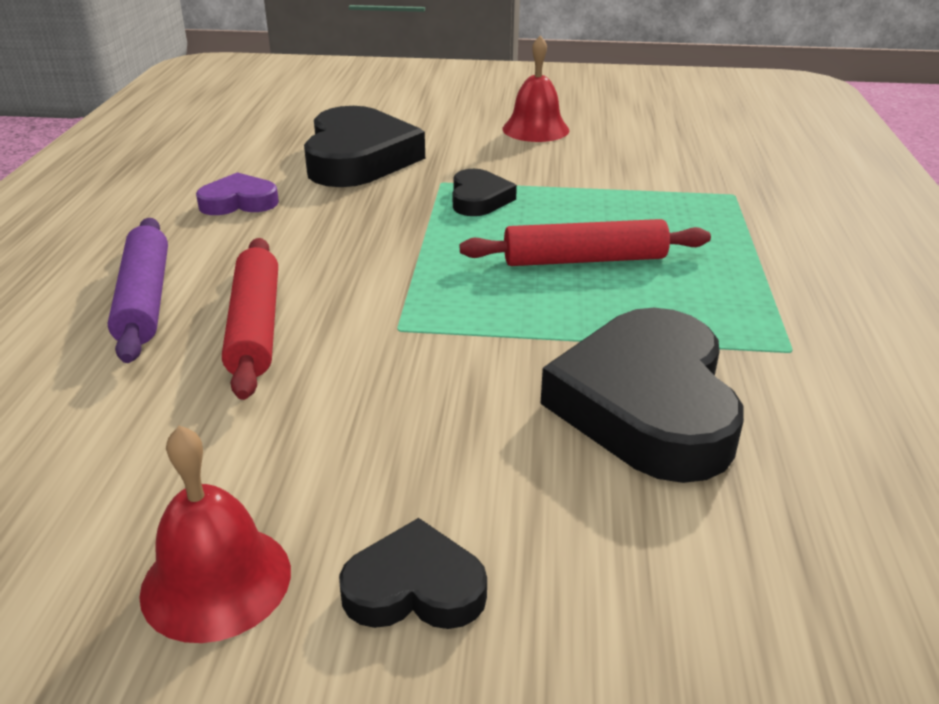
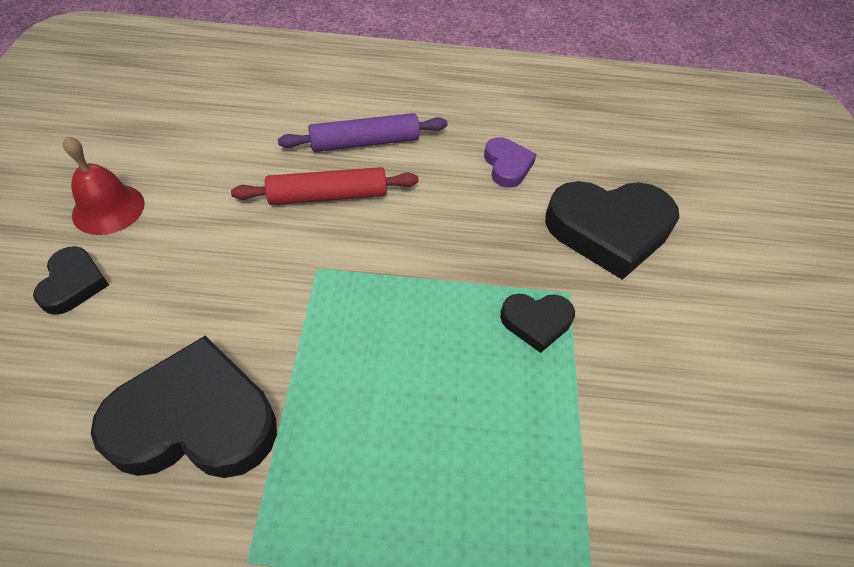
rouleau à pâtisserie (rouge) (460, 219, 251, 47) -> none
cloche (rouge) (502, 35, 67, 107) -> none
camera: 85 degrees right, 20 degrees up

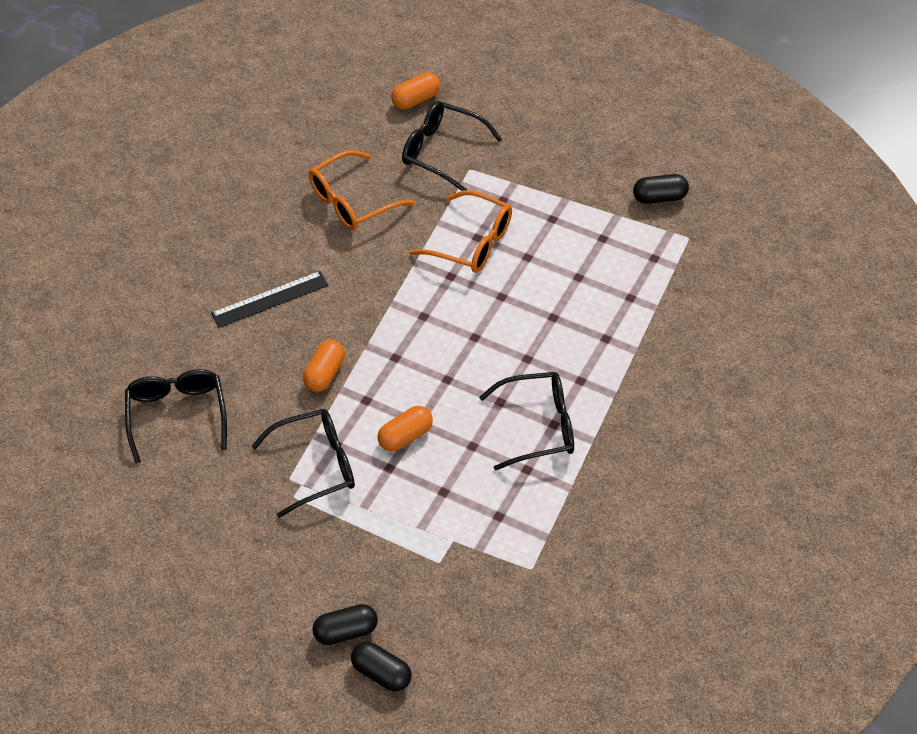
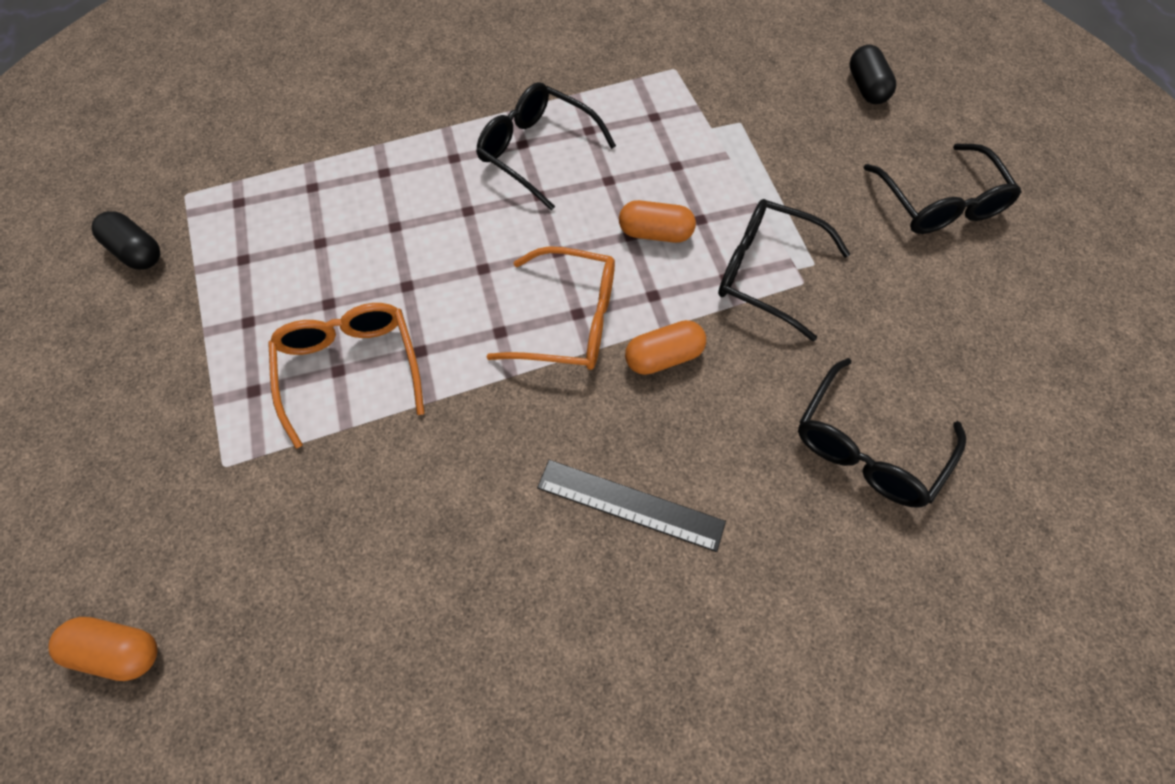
gélule (noir) (312, 604, 66, 41) -> none
lunettes (orange) (309, 150, 106, 80) -> lunettes (orange) (487, 246, 128, 124), shifted
lunettes (noir) (402, 101, 100, 90) -> lunettes (noir) (863, 144, 158, 90), shifted
camera: 135 degrees left, 10 degrees up

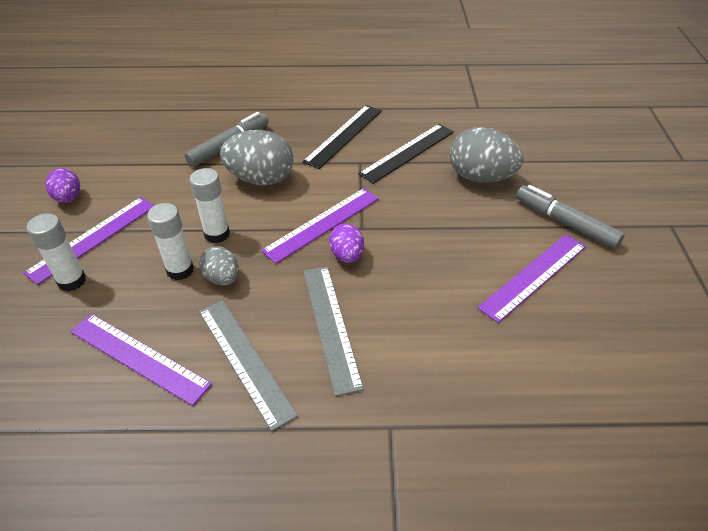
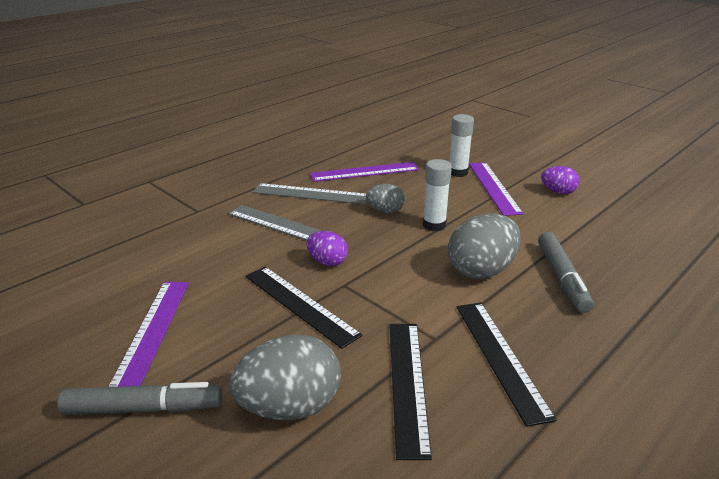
bâton de colle (blanc) (147, 203, 47, 77) -> none
règle (violet) (261, 188, 118, 76) -> none
none -> règle (noir) (246, 266, 116, 83)
camera: 135 degrees right, 15 degrees down

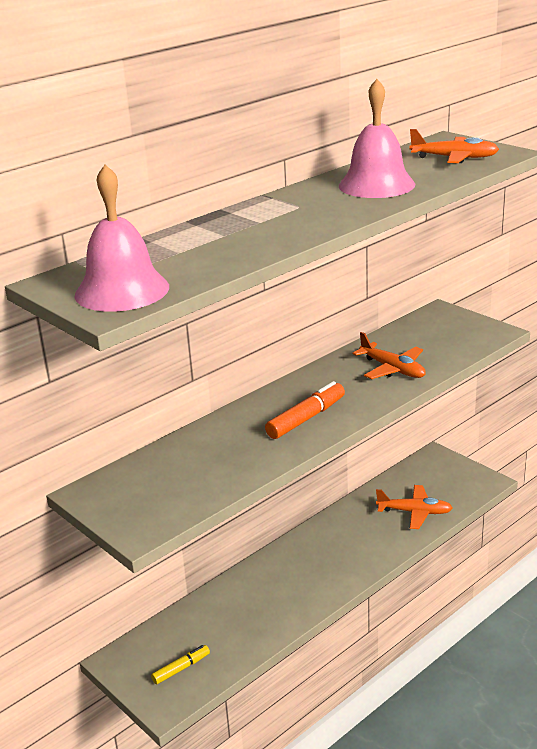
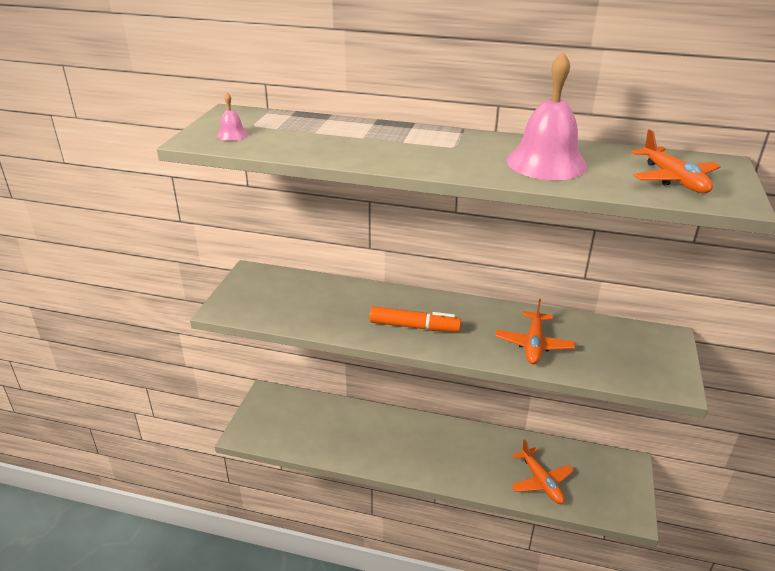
feutre (jaune) (151, 645, 59, 40) -> none
cloche (rose) (74, 165, 95, 147) -> cloche (rose) (216, 93, 32, 48), x0.43
camera: 55 degrees right, 5 degrees up

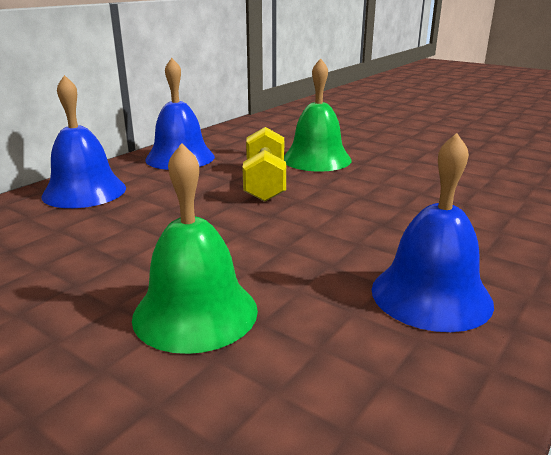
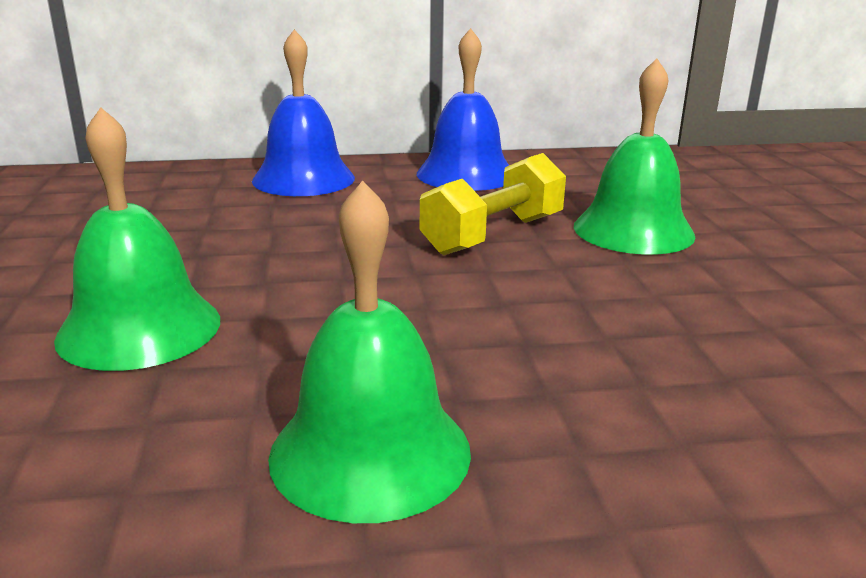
cloche (bleu) (372, 133, 122, 199) -> cloche (vert) (268, 181, 203, 342)
camera: 45 degrees right, 0 degrees up

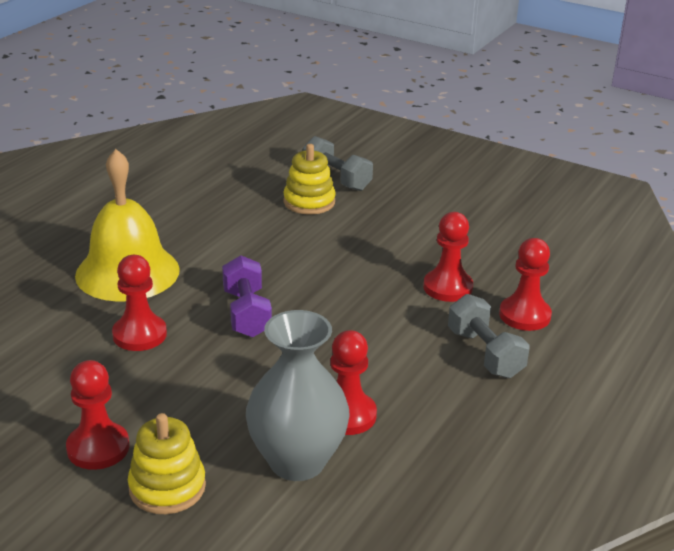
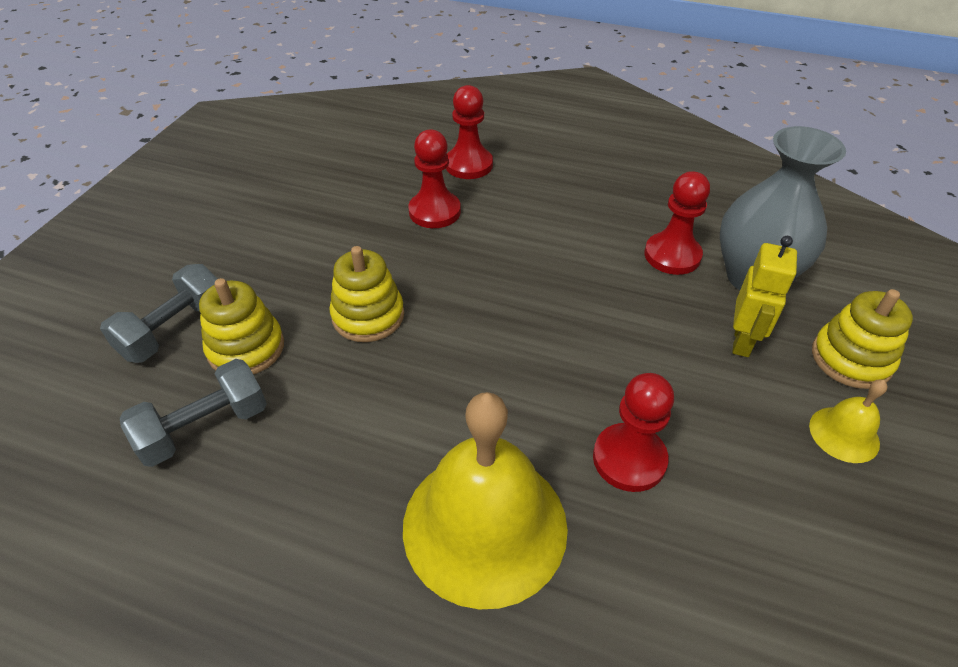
haltère (violet) (222, 255, 50, 83) -> none
none -> jouet à empiler (jaune) (329, 246, 75, 96)
none -> robot (jaune) (732, 236, 65, 121)
haltère (gris) (448, 294, 82, 84) -> haltère (gris) (120, 359, 147, 108), shifted
pion (rouge) (66, 360, 63, 110) -> cloche (jaune) (809, 379, 79, 84)
camera: 100 degrees left, 15 degrees up

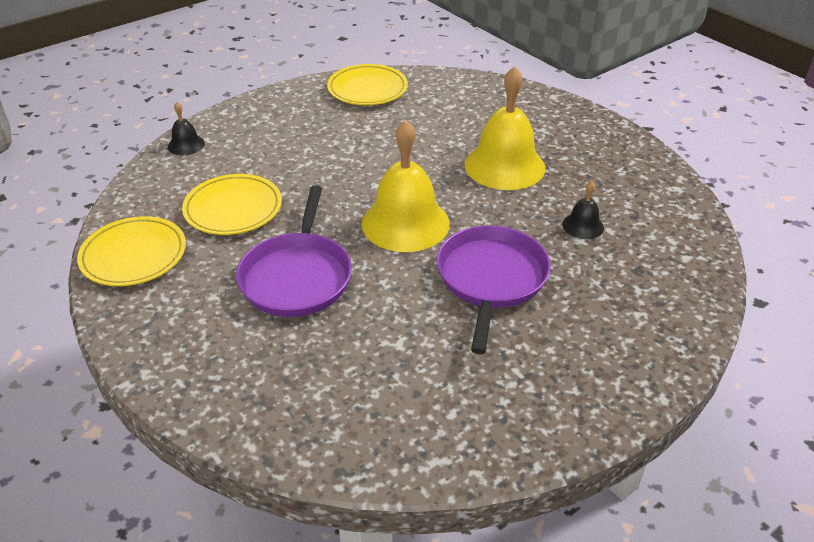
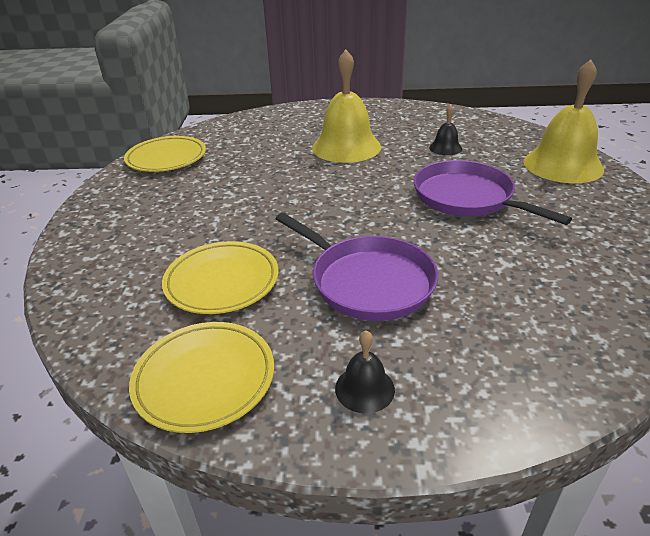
cloche (noir) (168, 102, 37, 53) -> cloche (noir) (335, 330, 60, 83), shifted
cloche (jaune) (362, 119, 88, 133) -> cloche (jaune) (523, 59, 81, 124), shifted
camera: 50 degrees left, 5 degrees down

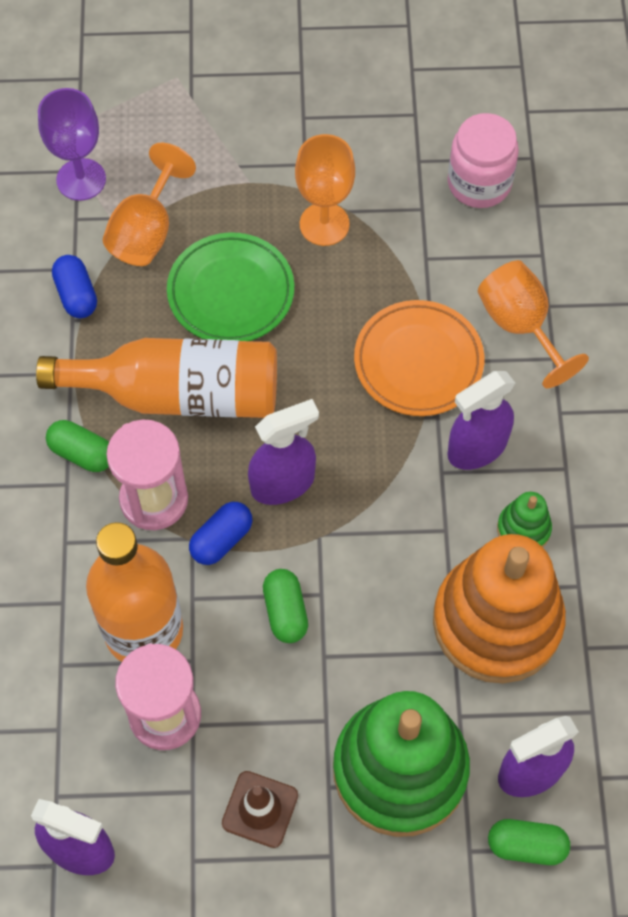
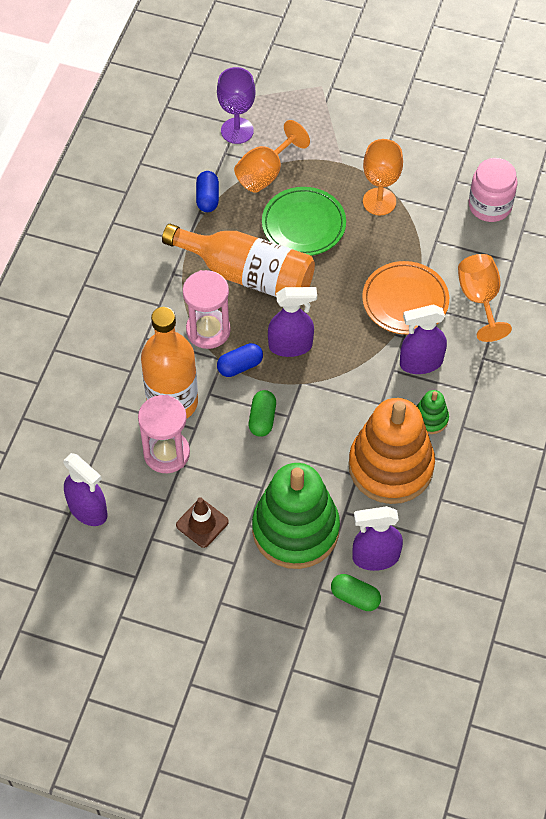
gélule (vert) (46, 420, 63, 52) -> none
camera: 20 degrees right, 5 degrees down

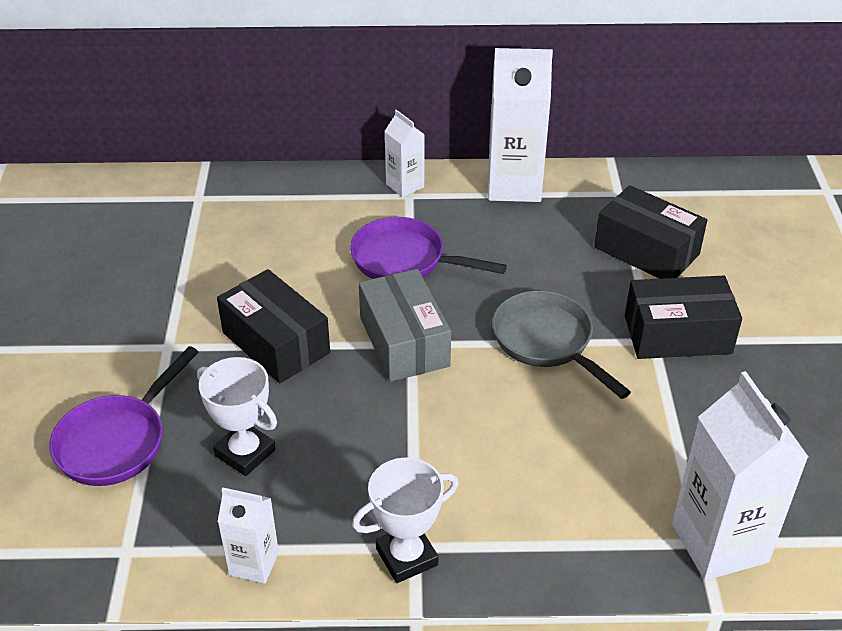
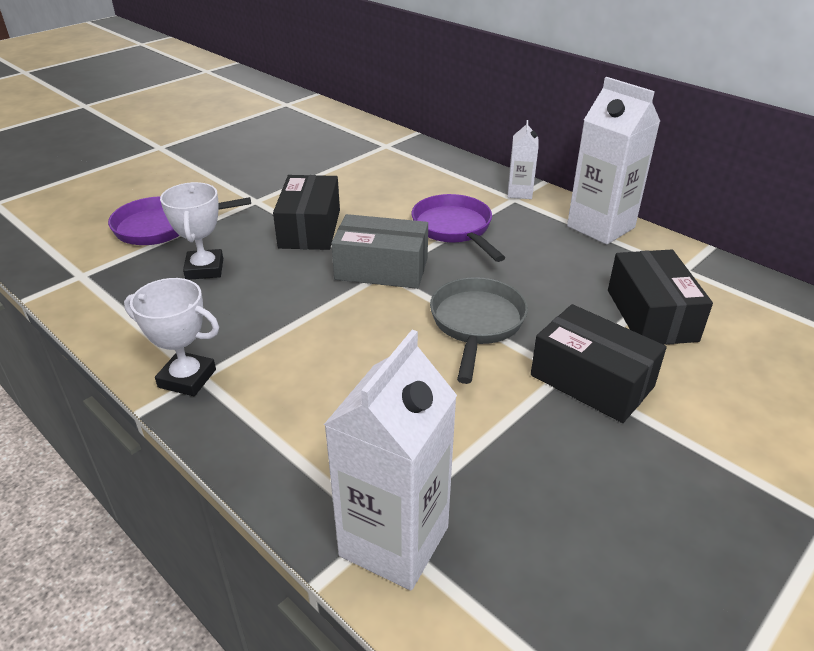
brique de lait (blanc) (218, 487, 61, 97) -> none
boîte (gris) (359, 269, 92, 113) -> boîte (gris) (331, 214, 97, 75), 75 degrees clockwise
camera: 45 degrees right, 5 degrees down

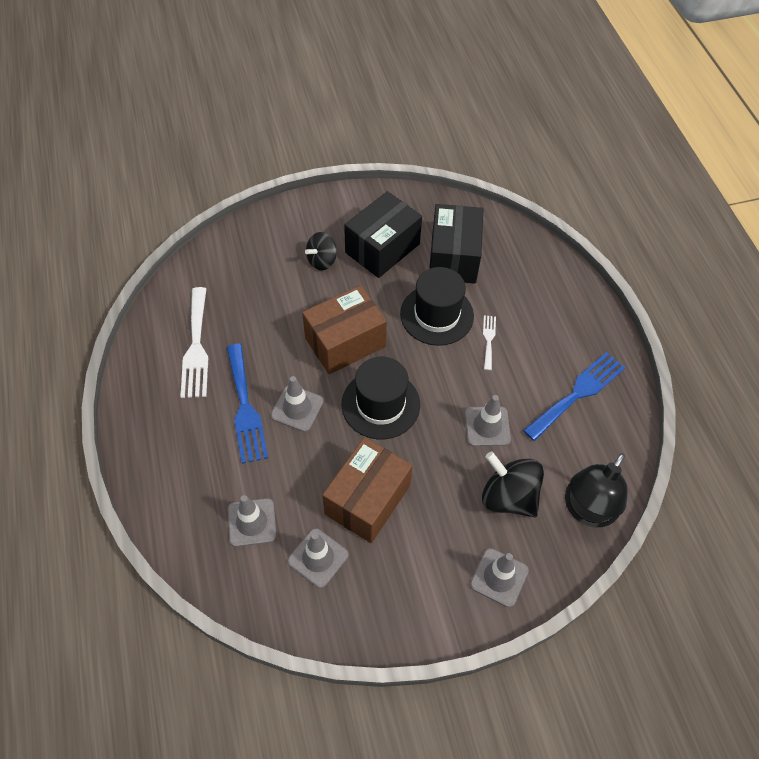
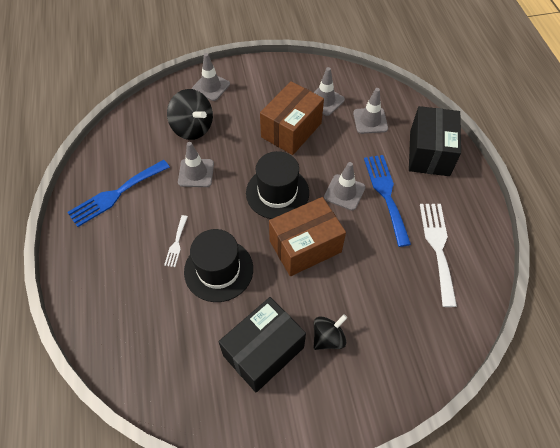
lampe (noir) (565, 453, 63, 74) -> none
boîte (noir) (429, 204, 54, 80) -> boîte (noir) (409, 106, 52, 70), shifted
camera: 175 degrees left, 0 degrees up

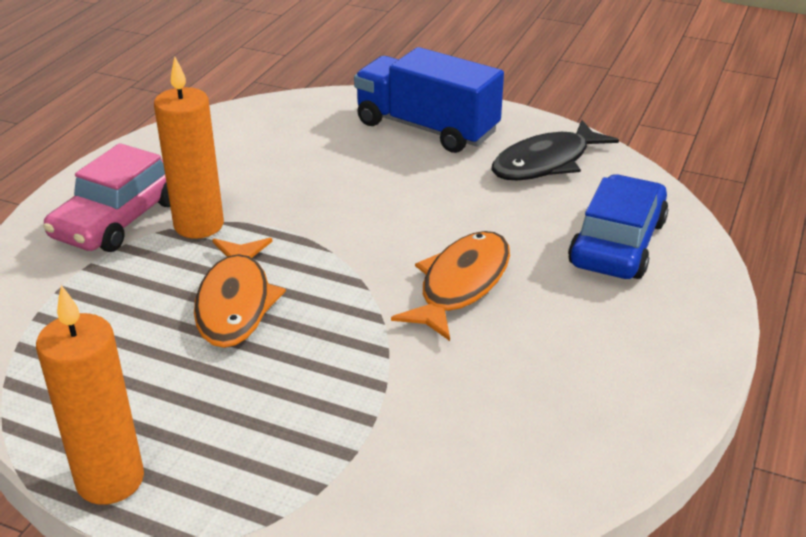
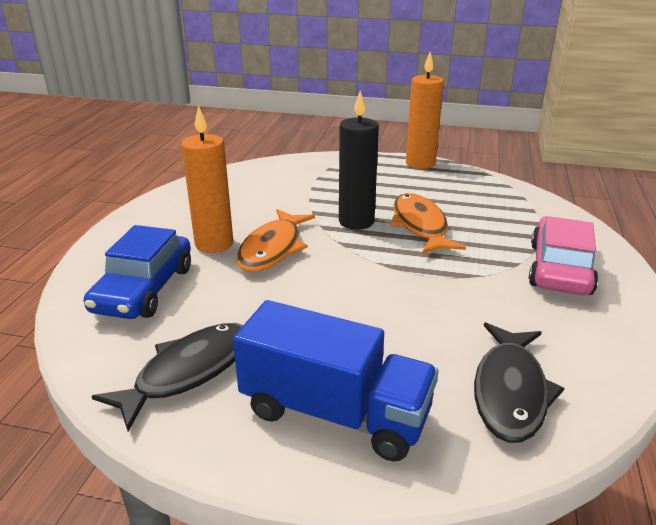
none -> bougie (noir) (339, 91, 40, 139)
none -> poisson (noir) (474, 322, 91, 121)
bougie (orange) (154, 57, 70, 182) -> bougie (orange) (181, 105, 52, 148), shifted
camera: 170 degrees right, 5 degrees down

